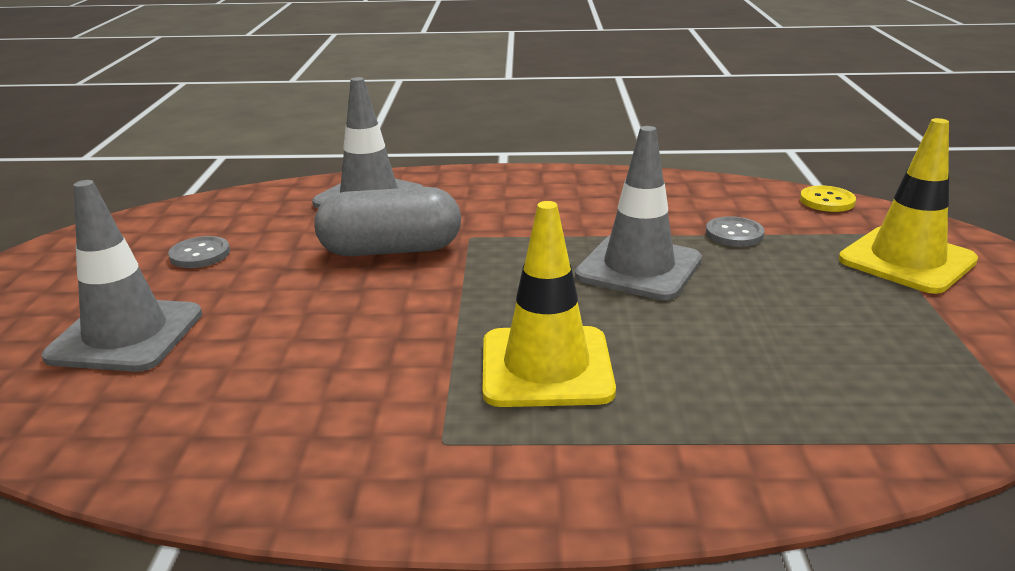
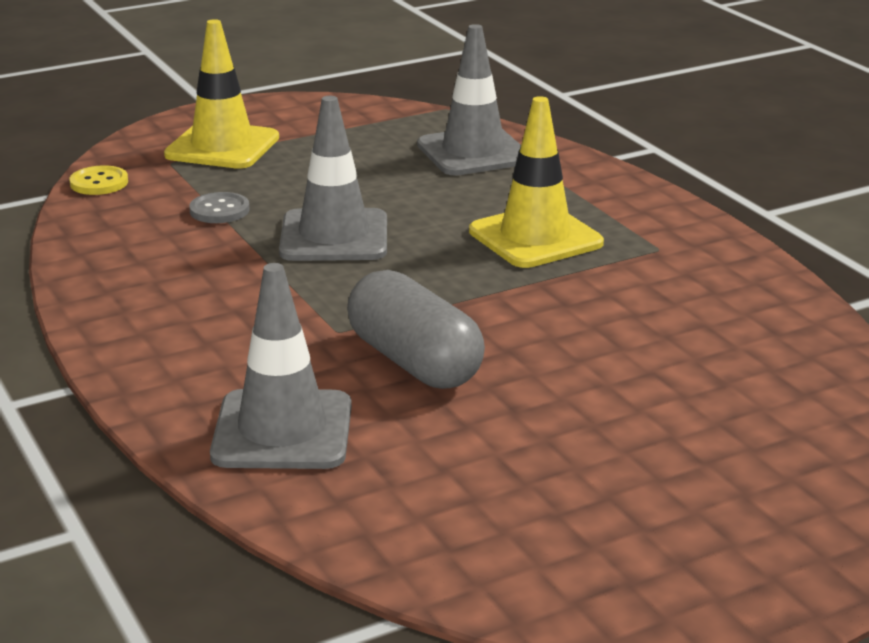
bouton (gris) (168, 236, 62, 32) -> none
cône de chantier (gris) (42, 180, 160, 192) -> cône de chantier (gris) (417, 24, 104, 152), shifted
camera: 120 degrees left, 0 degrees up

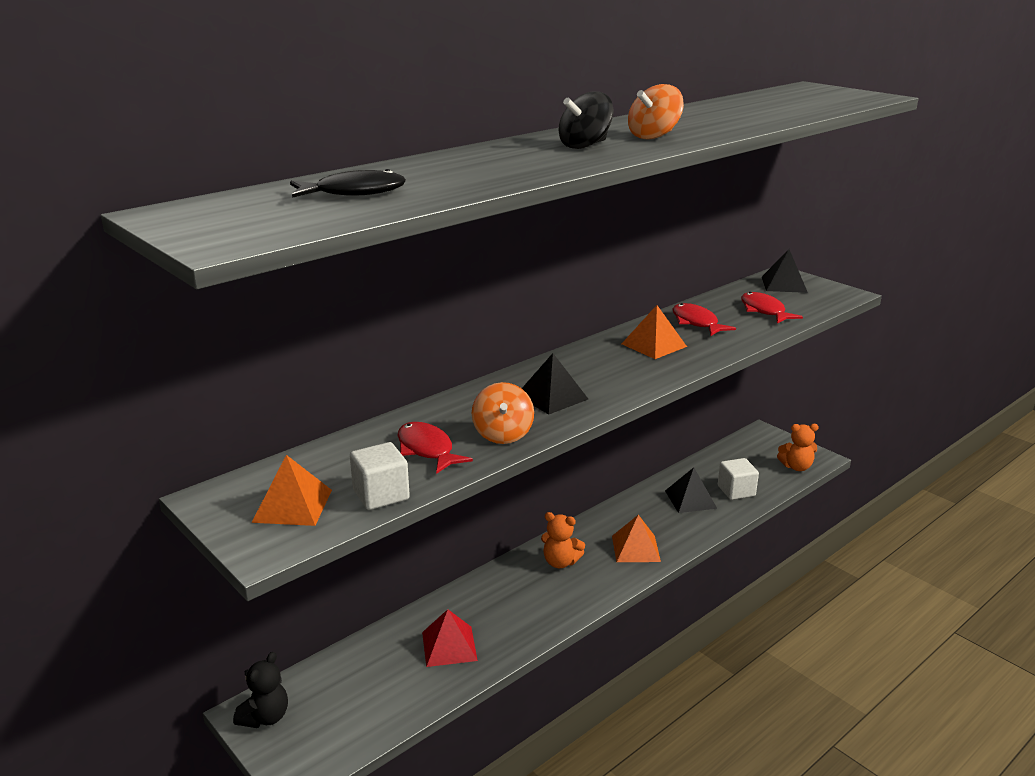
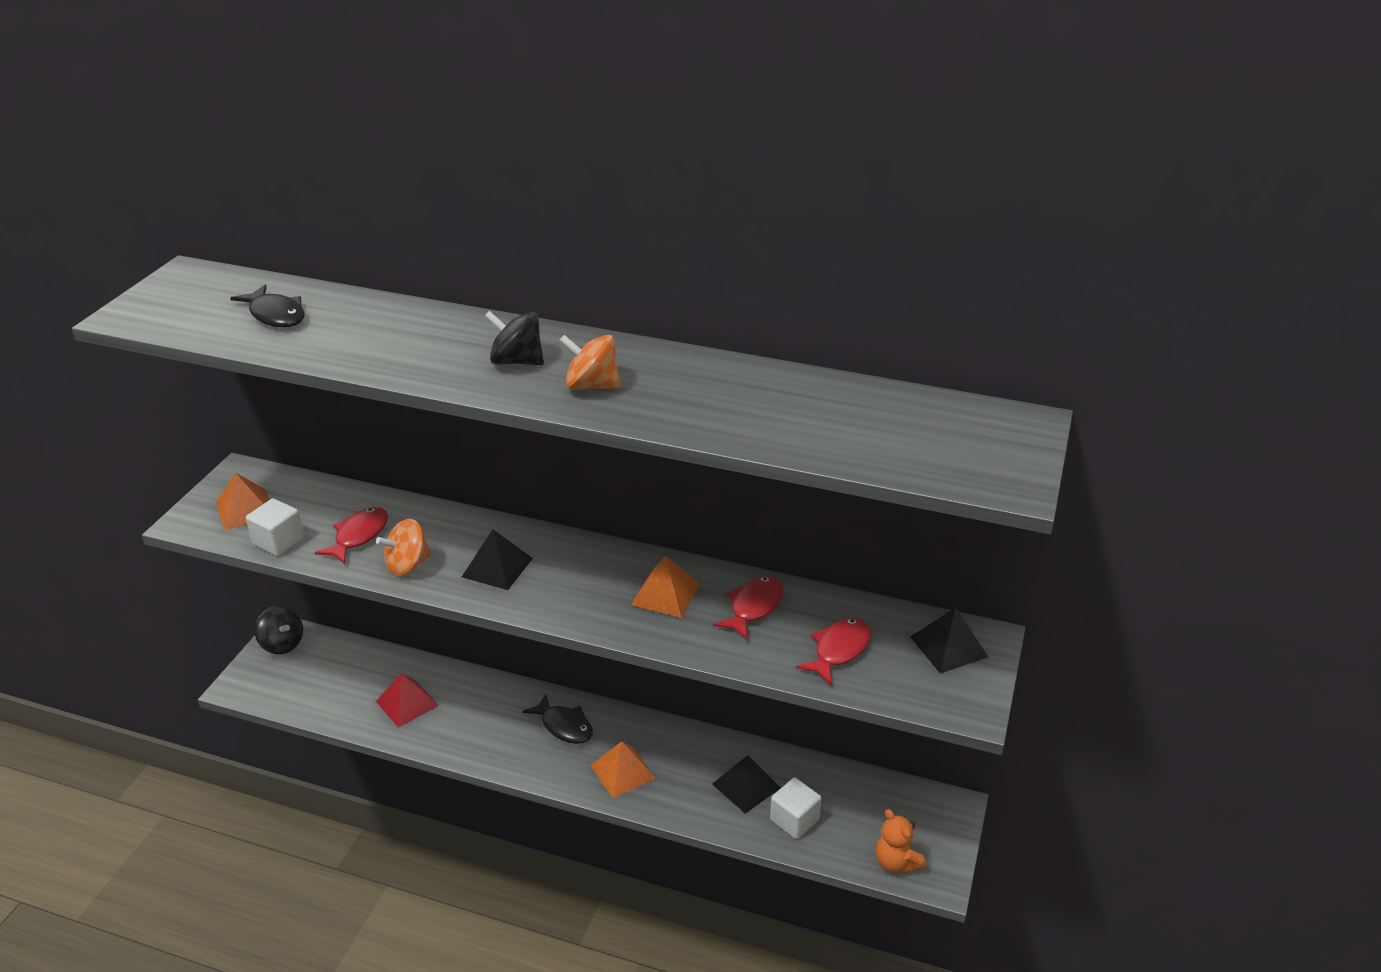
ours en peluche (noir) (233, 652, 55, 76) -> toupie (noir) (254, 606, 49, 48)
ours en peluche (orange) (541, 512, 44, 56) -> poisson (noir) (523, 694, 70, 50)
camera: 60 degrees right, 10 degrees up

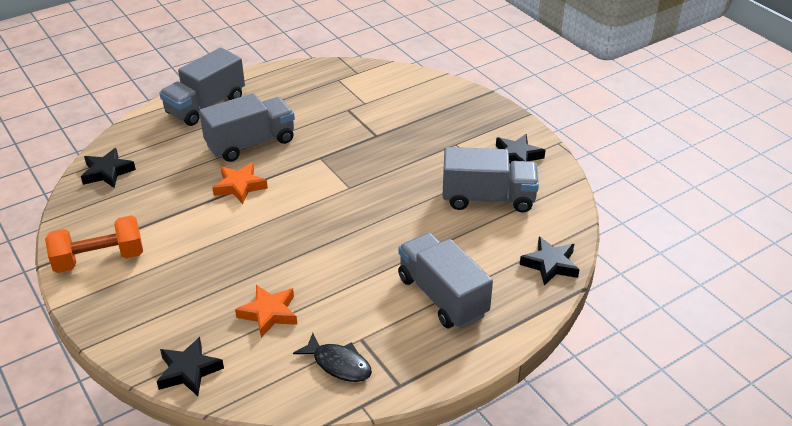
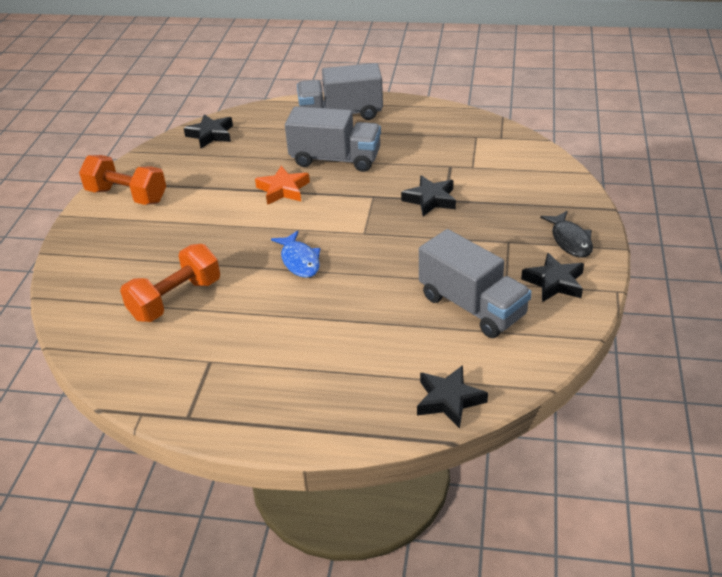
camion (gris) (398, 233, 95, 96) -> none
none -> poisson (bleu) (271, 231, 49, 47)
étoile (noir) (157, 337, 67, 59) -> étoile (noir) (401, 175, 55, 42), shifted
poisson (noir) (293, 333, 79, 49) -> poisson (noir) (540, 211, 53, 47), shifted
étoile (orange) (235, 285, 62, 53) -> haltère (orange) (120, 244, 100, 78)
camera: 45 degrees right, 0 degrees up

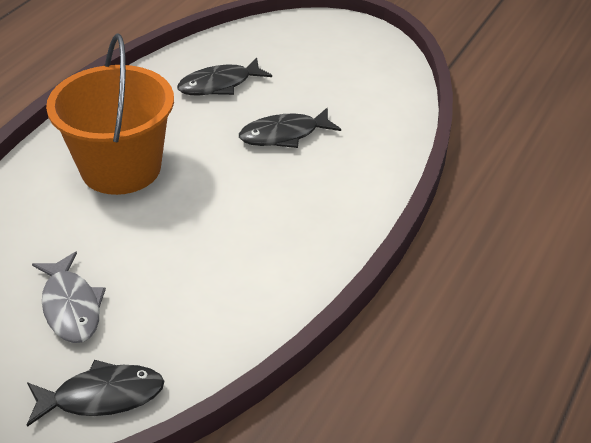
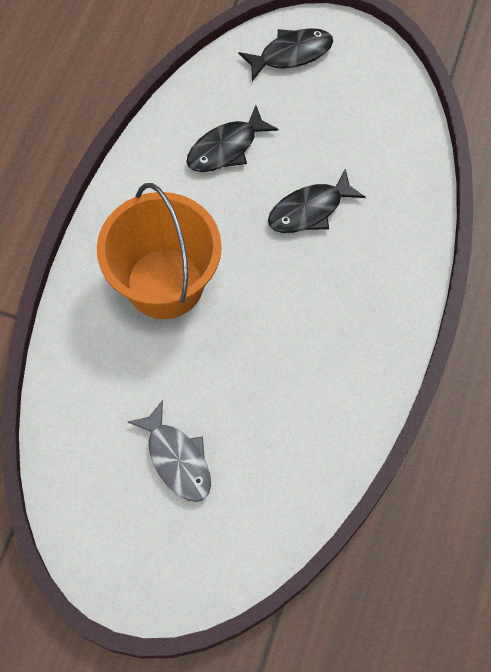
poisson (noir) (27, 360, 137, 67) -> poisson (noir) (239, 28, 94, 53), shifted
camera: 10 degrees left, 25 degrees up

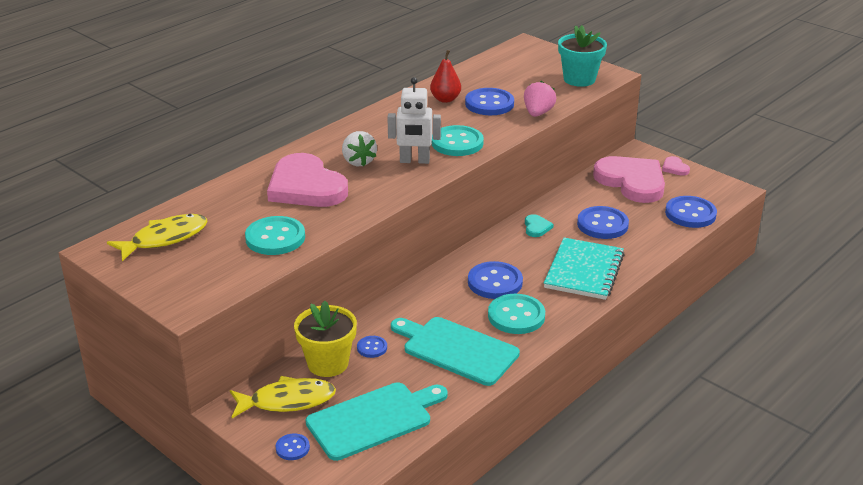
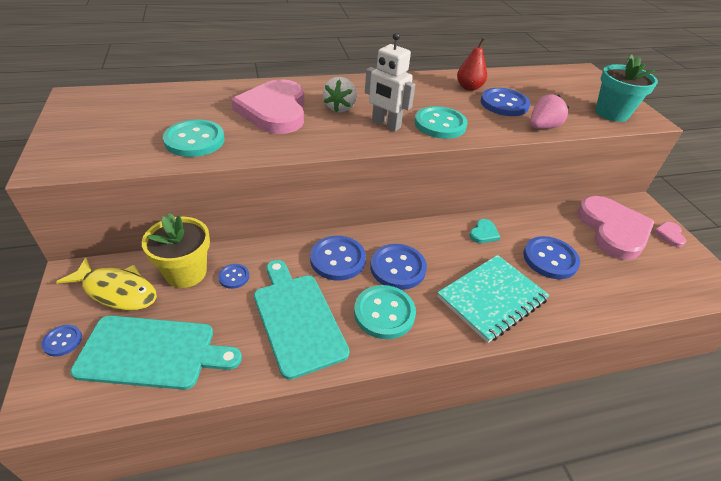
poisson (jaune) (107, 214, 101, 48) -> none
bouton (bleu) (665, 196, 52, 32) -> bouton (bleu) (310, 236, 56, 45), shifted
camera: 30 degrees right, 10 degrees up

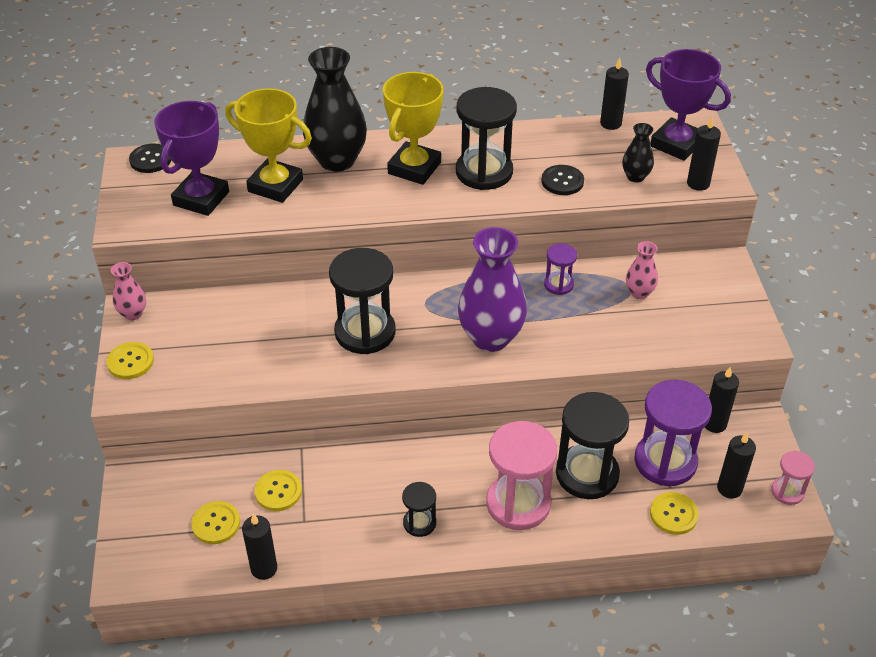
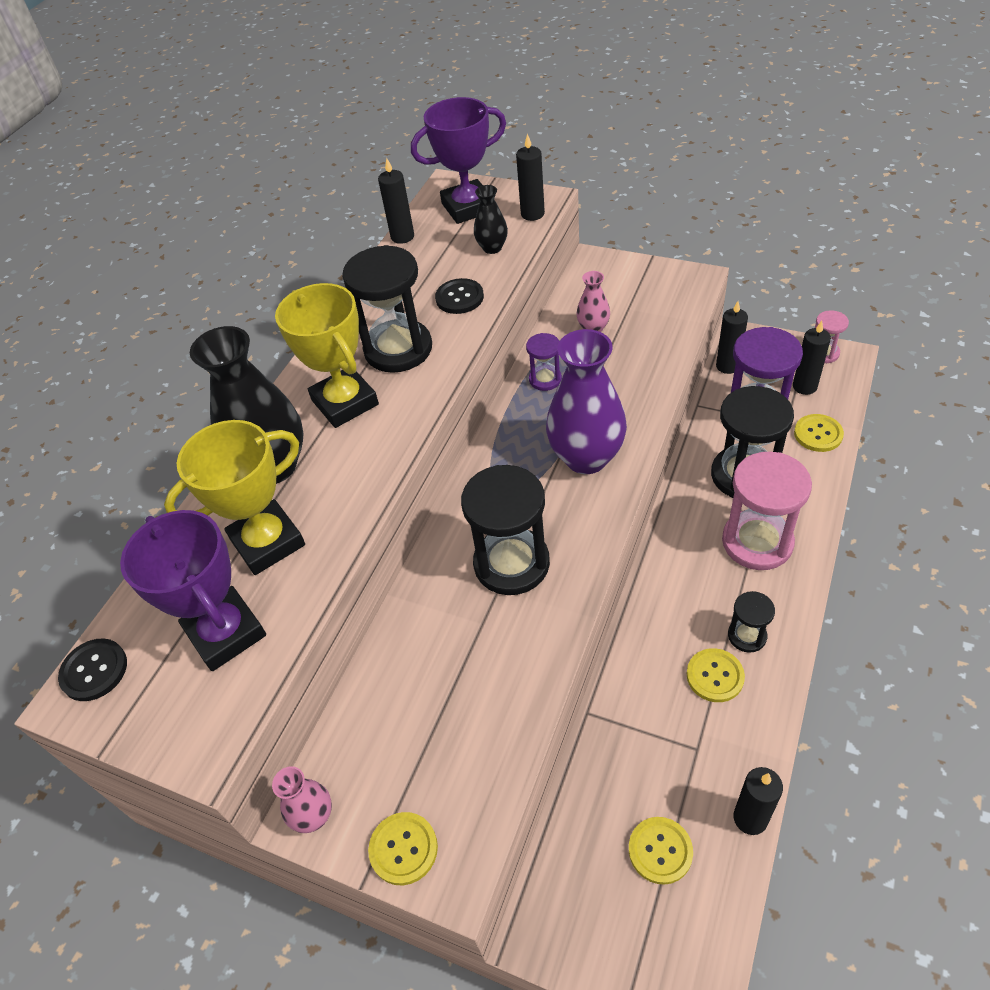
bouton (jaune) (254, 470, 48, 41) -> bouton (jaune) (687, 648, 58, 54), shifted
camera: 55 degrees left, 5 degrees up

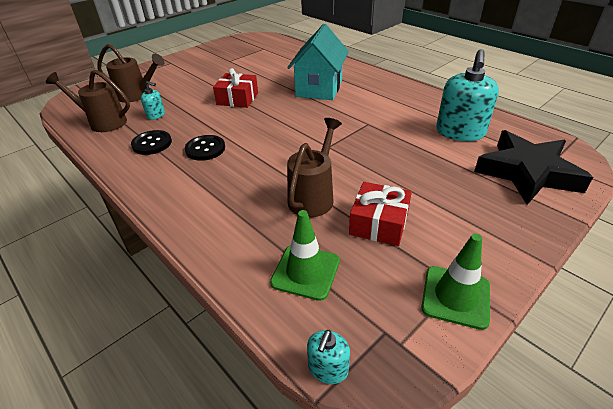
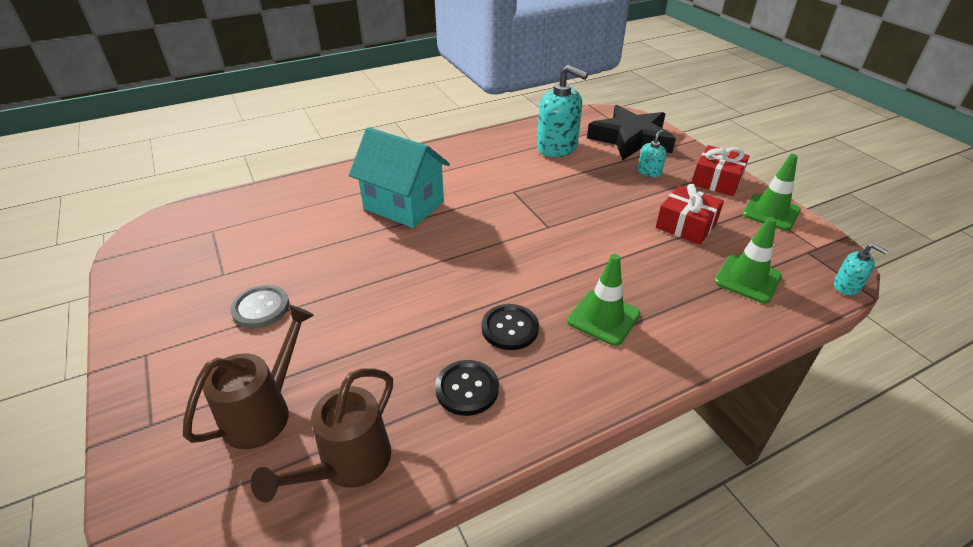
arrosoir (marron) (287, 118, 55, 99) -> none
none -> bouton (gris) (230, 285, 59, 43)
none -> cône de chantier (vert) (567, 254, 73, 92)
distributeur de savon (turquoise) (141, 81, 24, 39) -> distributeur de savon (turquoise) (638, 130, 28, 47), shifted
cadeau (rouge) (213, 68, 45, 40) -> cadeau (rouge) (691, 145, 58, 51), shifted
camera: 75 degrees left, 0 degrees up

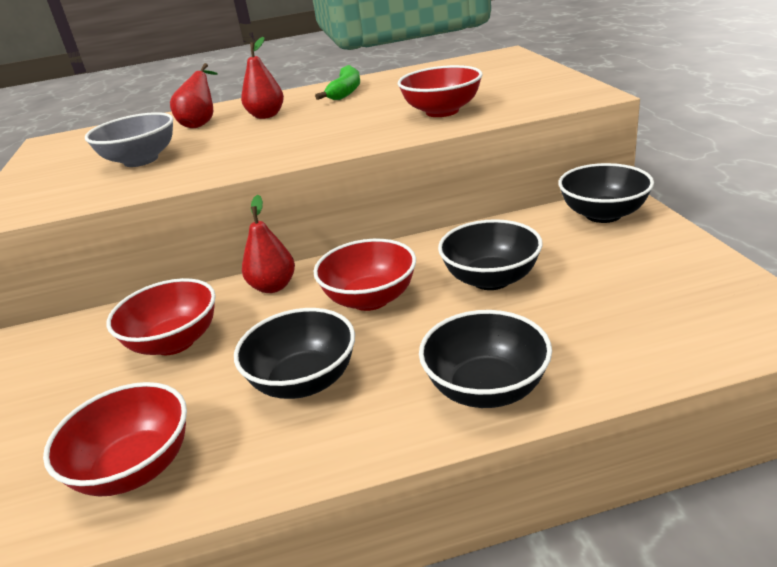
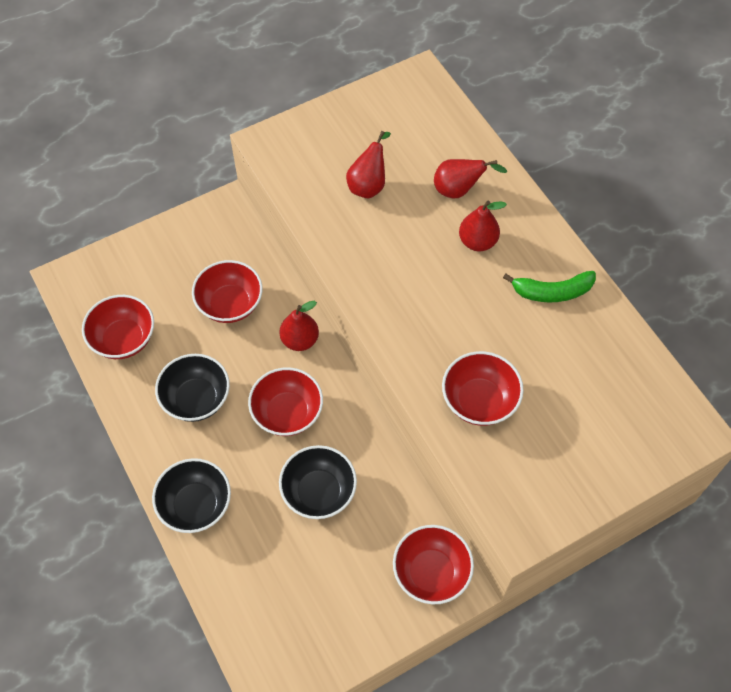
bol (gris) (85, 112, 88, 55) -> poire (rouge) (346, 131, 45, 67)
bol (noir) (558, 163, 96, 60) -> bol (rouge) (393, 525, 81, 79)
camera: 70 degrees right, 30 degrees up

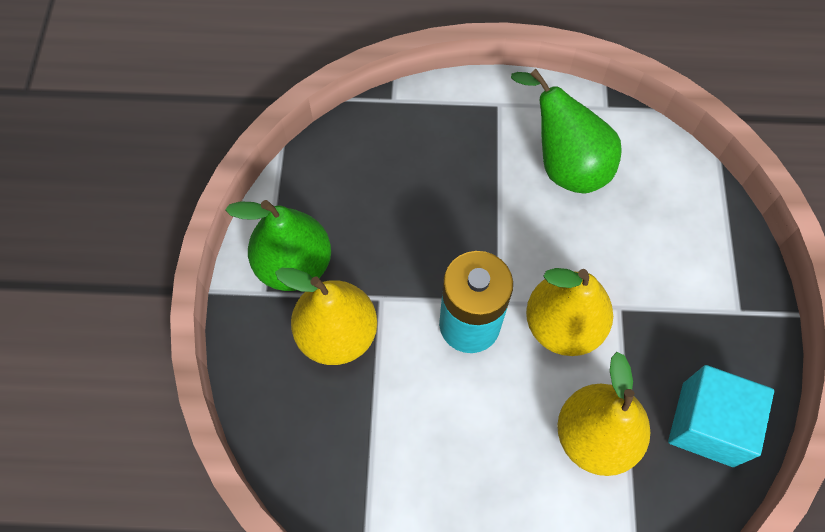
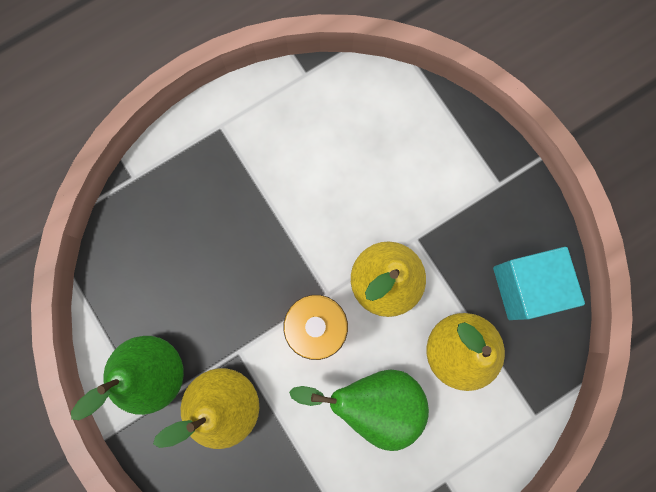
poire (vert) (511, 69, 111, 124) -> poire (vert) (289, 369, 140, 82), shifted
camera: 35 degrees left, 15 degrees up

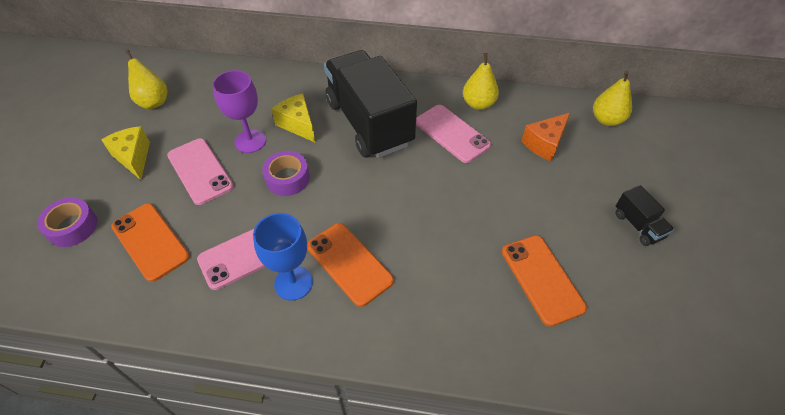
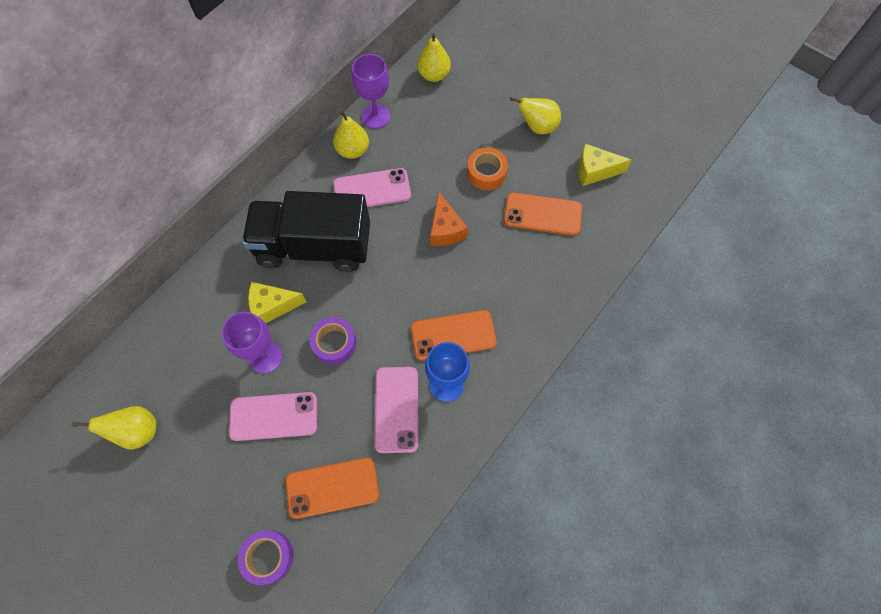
none -> verre à pied (violet) (352, 54, 39, 75)
none -> ruban adhésif (orange) (467, 148, 41, 42)
fromage (jaune) (101, 126, 49, 54) -> fromage (jaune) (578, 144, 54, 42), shifted
fromage (orange) (522, 113, 48, 49) -> fromage (orange) (430, 192, 38, 54), shifted
camion (noir) (615, 185, 59, 61) -> poire (jaune) (510, 97, 51, 37)
camera: 60 degrees left, 15 degrees up

